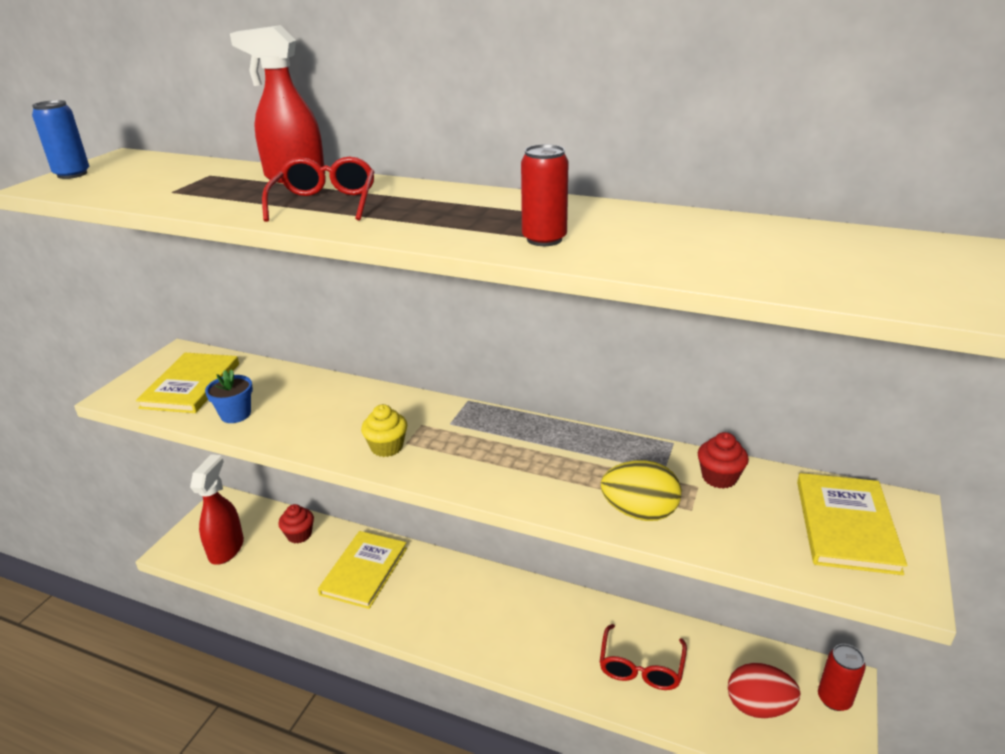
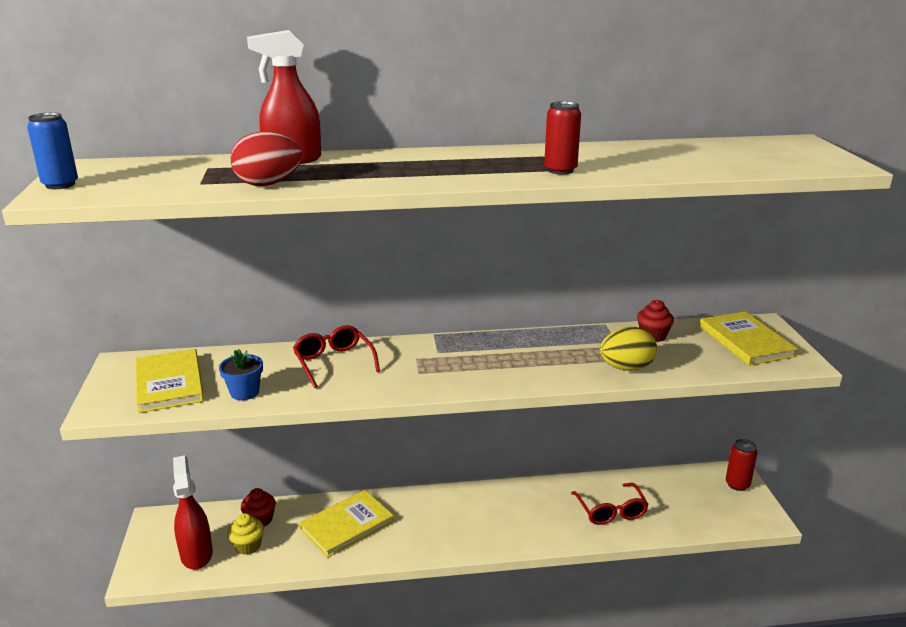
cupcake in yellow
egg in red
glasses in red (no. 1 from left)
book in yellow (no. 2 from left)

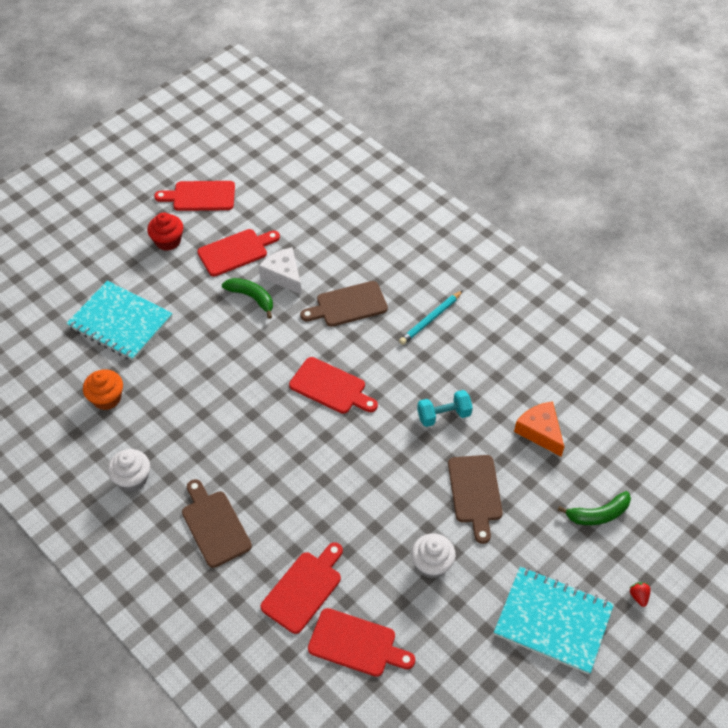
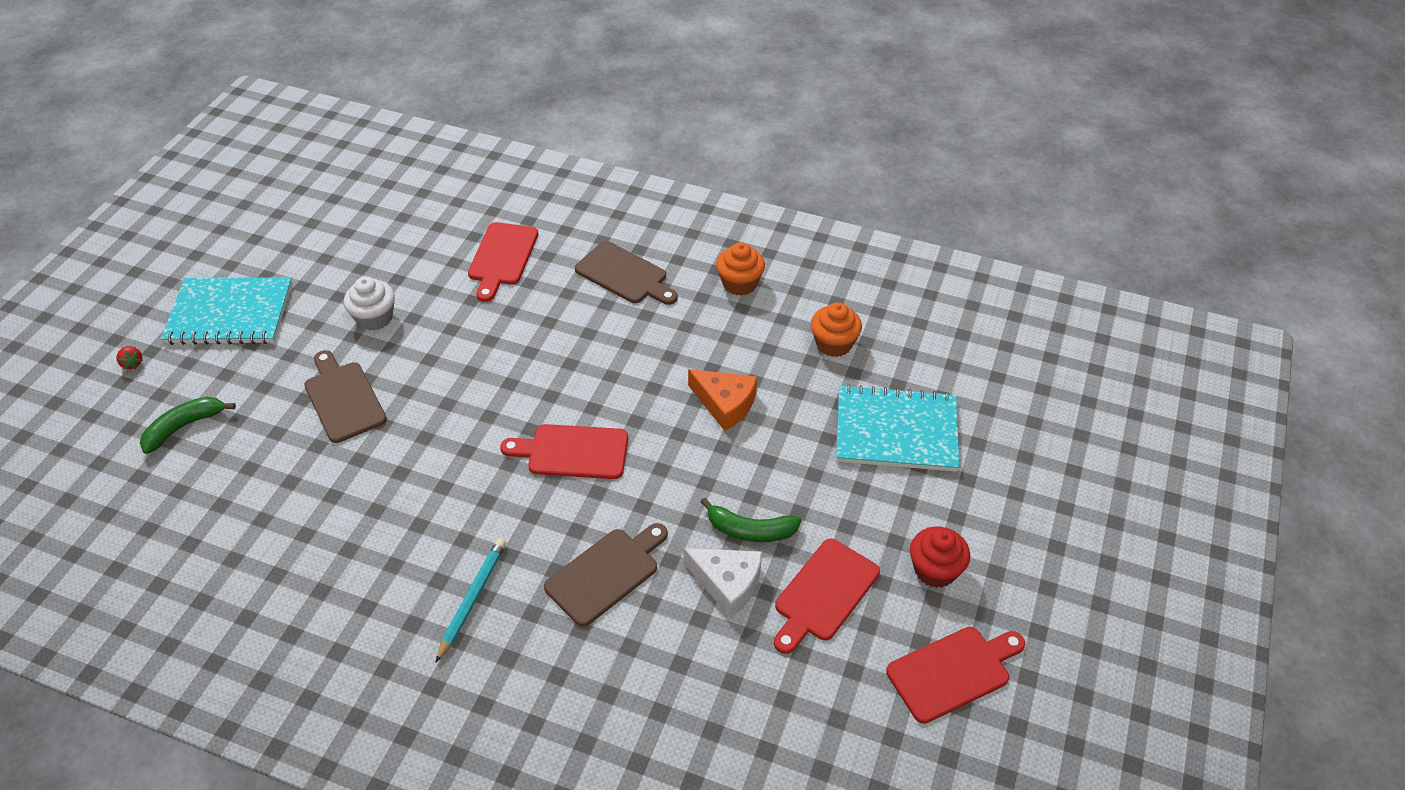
cheese in orange
cupcake in orange (no. 1 from left)
cutting board in red (no. 5 from left in the first image)
dumbbell in turquoise

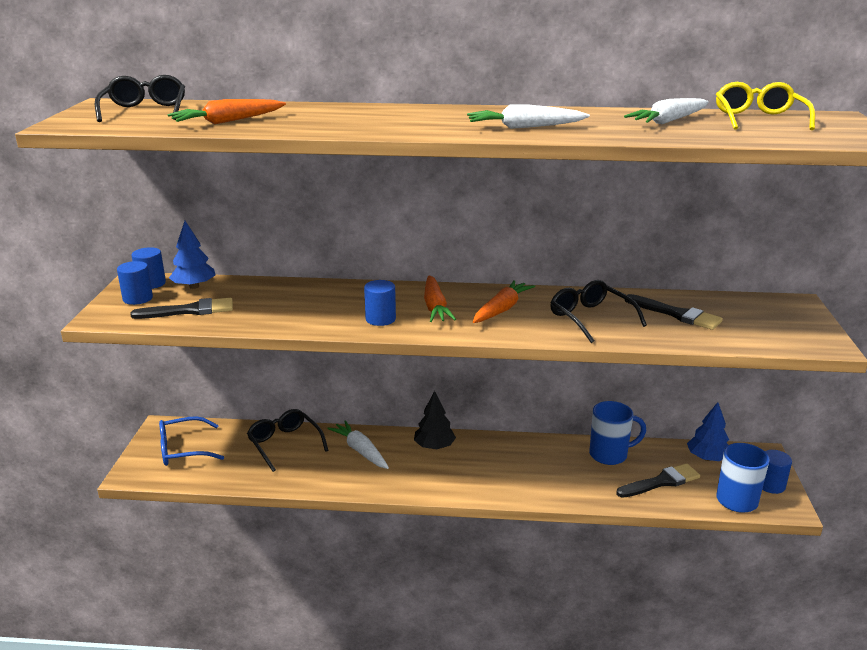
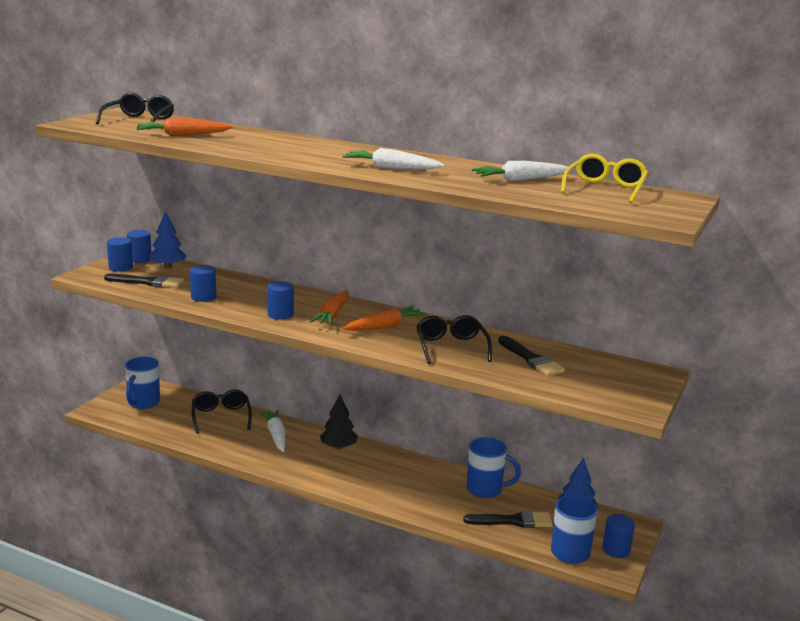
mug in blue (no. 1 from left)
cylinder in blue (no. 3 from left)

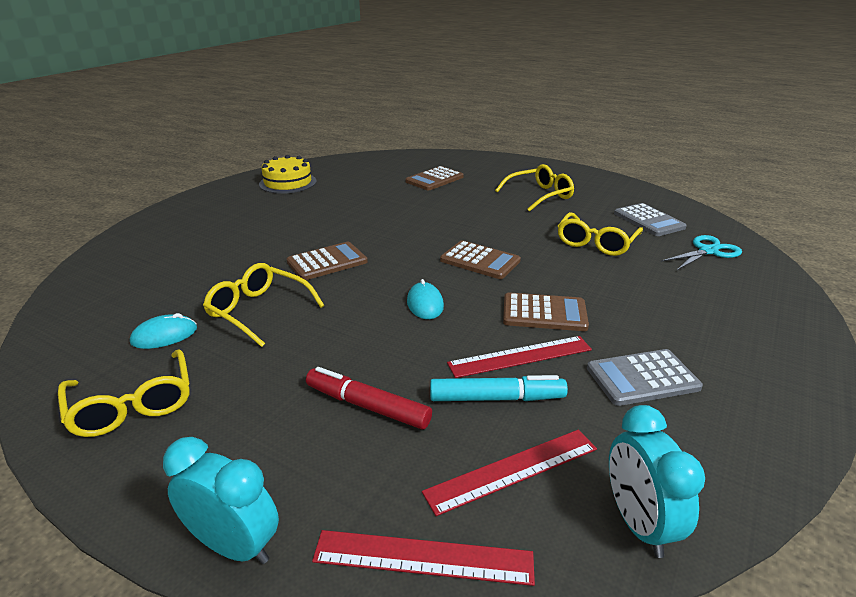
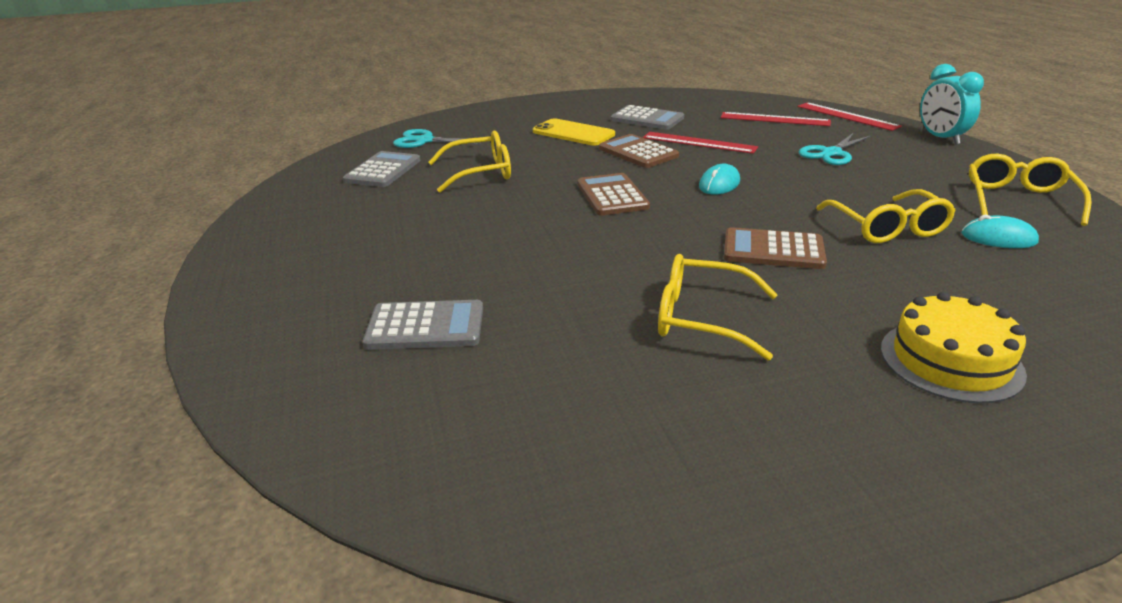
calculator in grey (no. 2 from left)
phone in yellow
glasses in yellow (no. 2 from left)
scissors in turquoise (no. 2 from left)
cake in yellow
marker in turquoise
clock in turquoise (no. 2 from left in the first image)

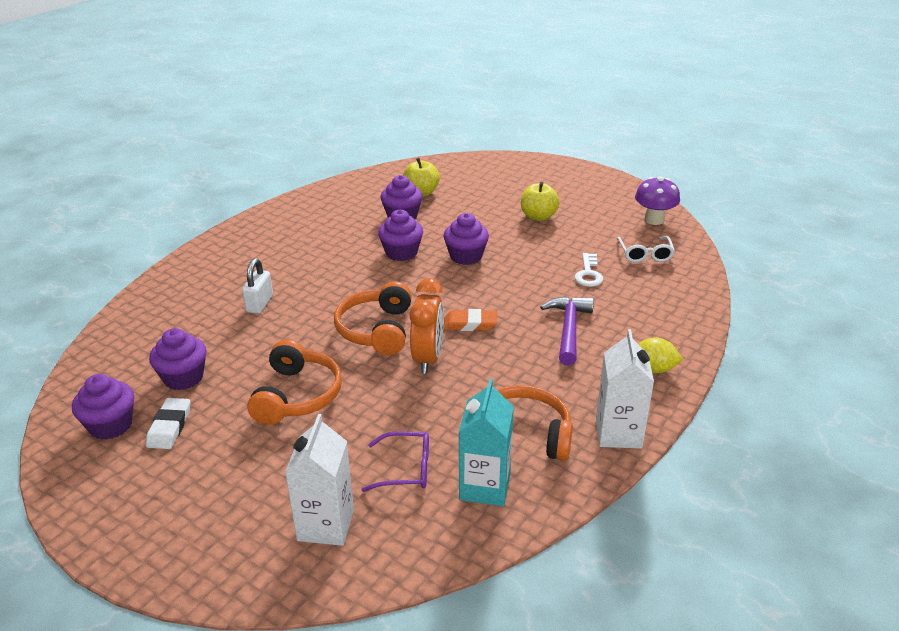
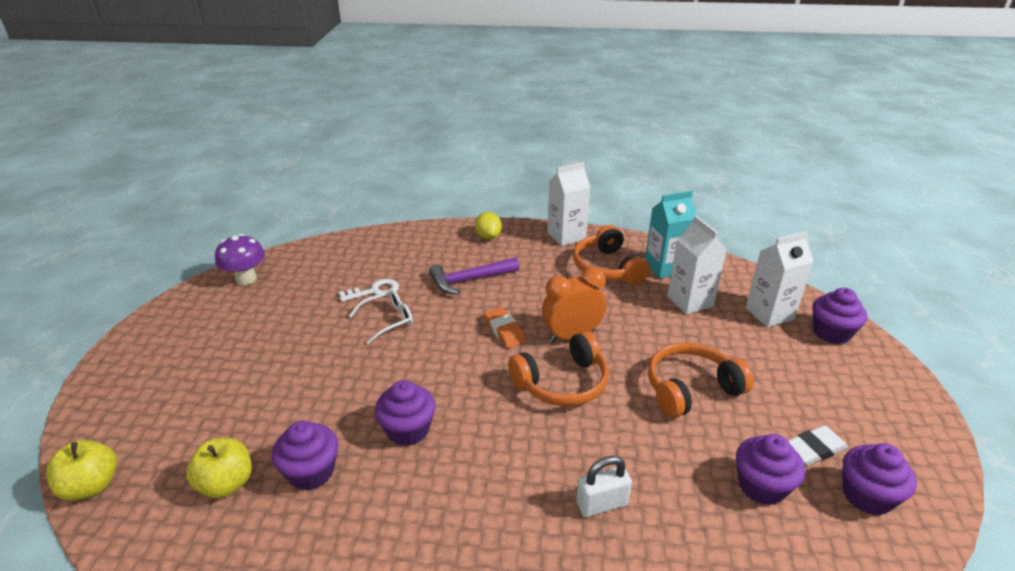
apple in yellow (no. 1 from left)
glasses in white
carton in white (no. 2 from left)
cupcake in purple (no. 4 from left)

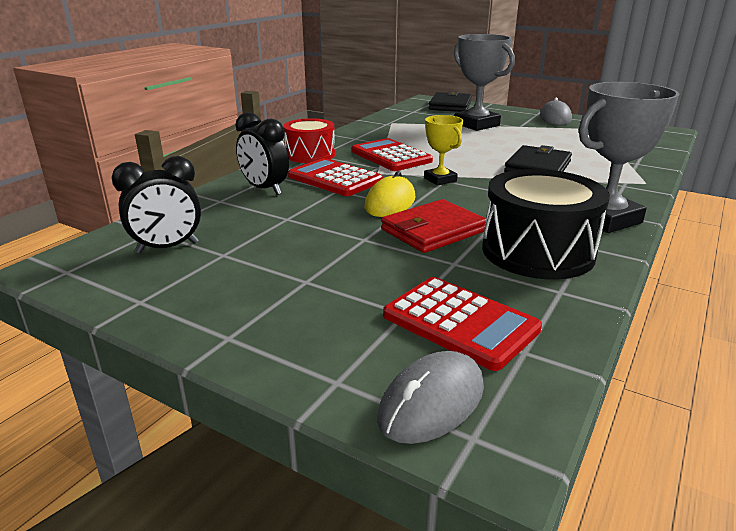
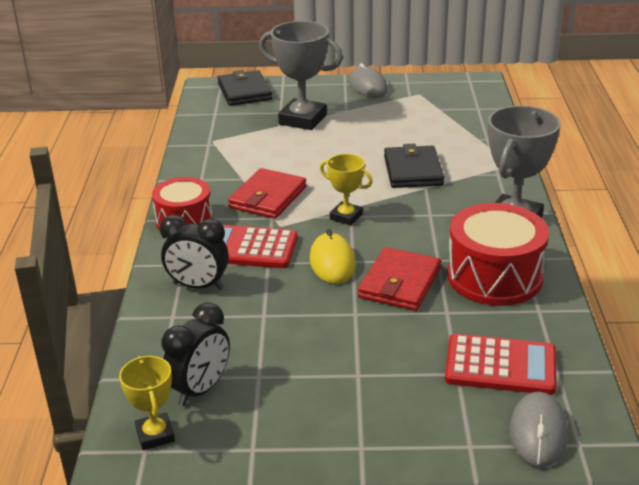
trophy in yellow (no. 1 from left)
wallet in red (no. 1 from left)
drum in red (no. 2 from left)

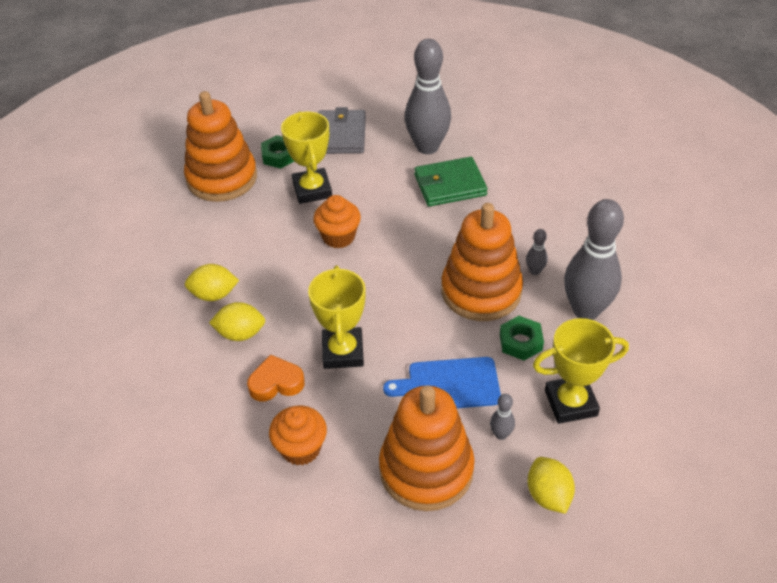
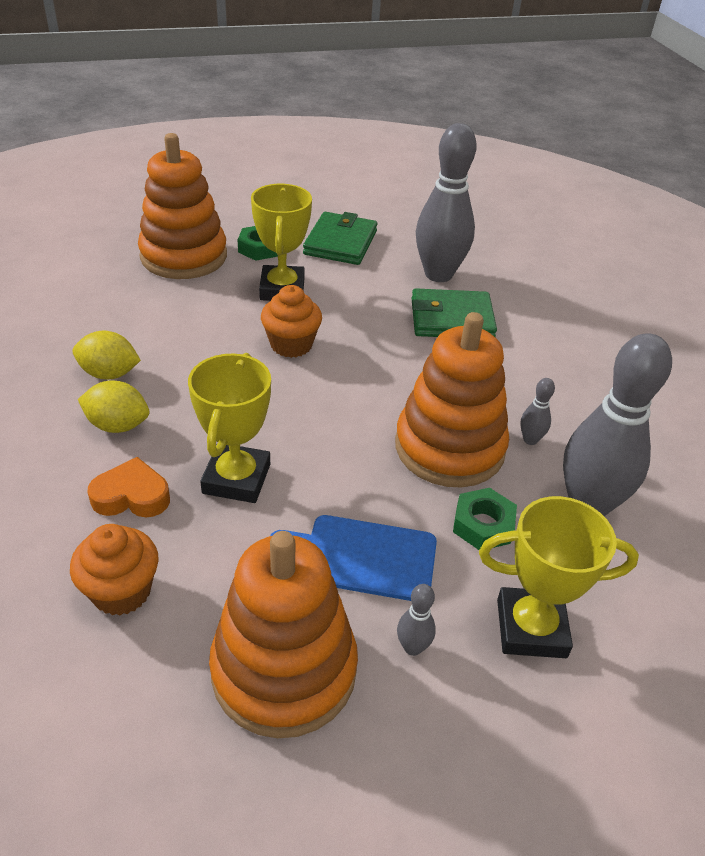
wallet in green (no. 1 from left)
lemon in yellow (no. 3 from left in the first image)

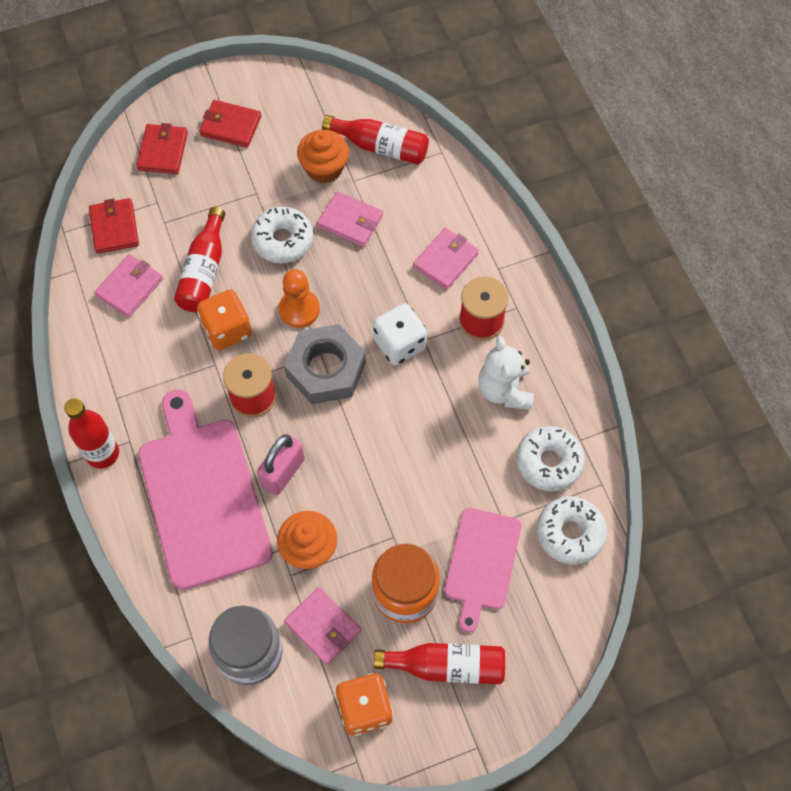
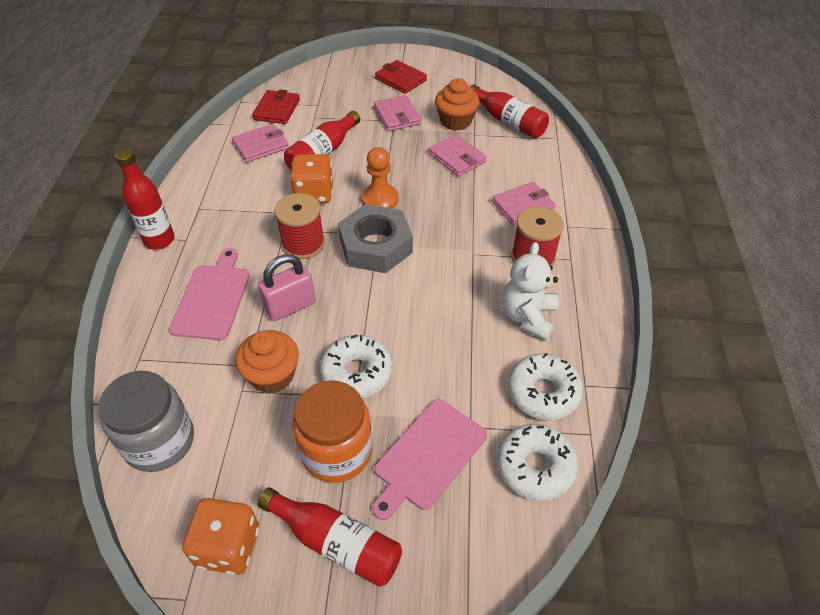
cutting board in pink (no. 1 from left)
donut in white (no. 1 from left)
wallet in pink (no. 2 from left)
wallet in red (no. 2 from left in the first image)
dice in white

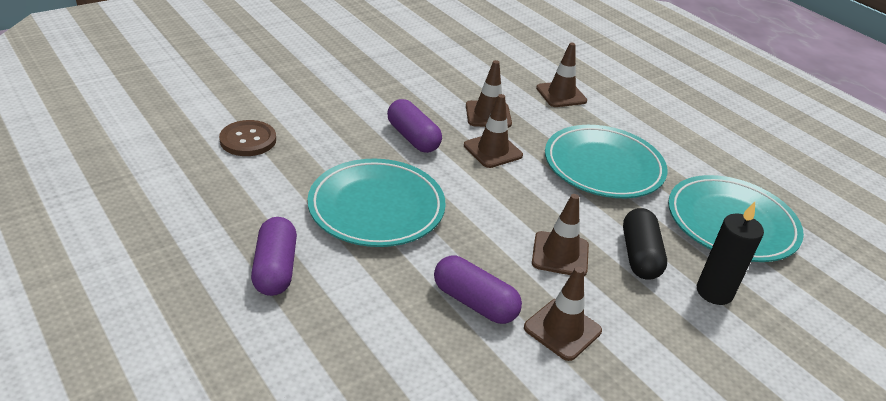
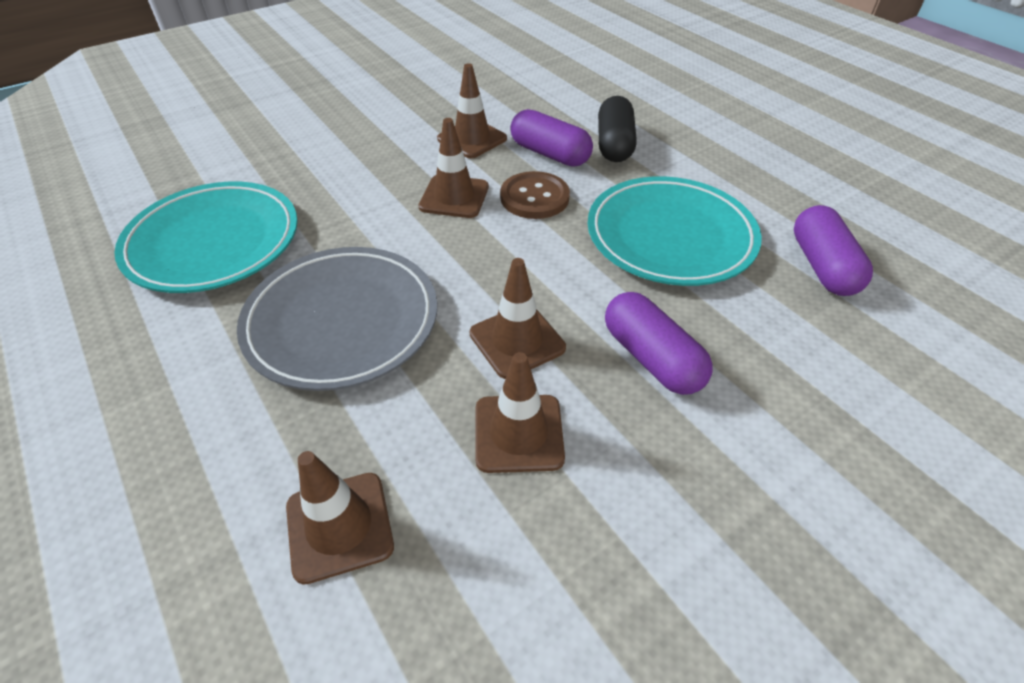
plate in grey
button in brown
capsule in black
capsule in purple (no. 3 from left)
candle in black

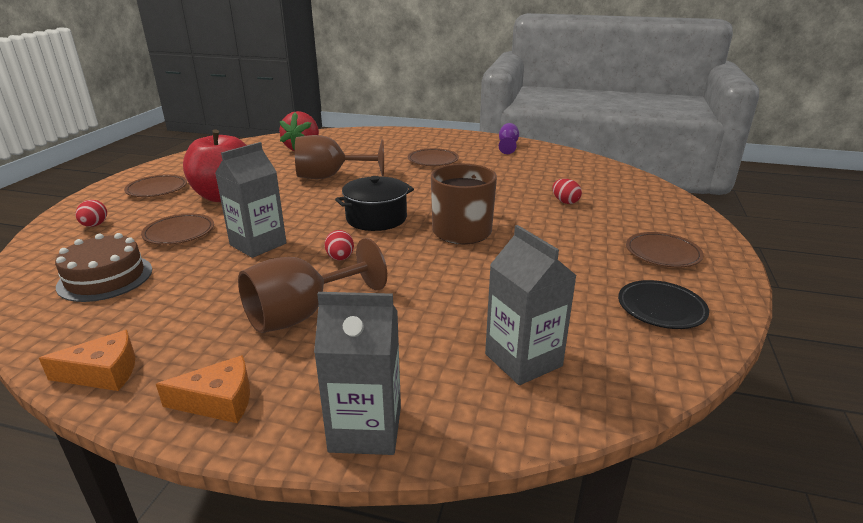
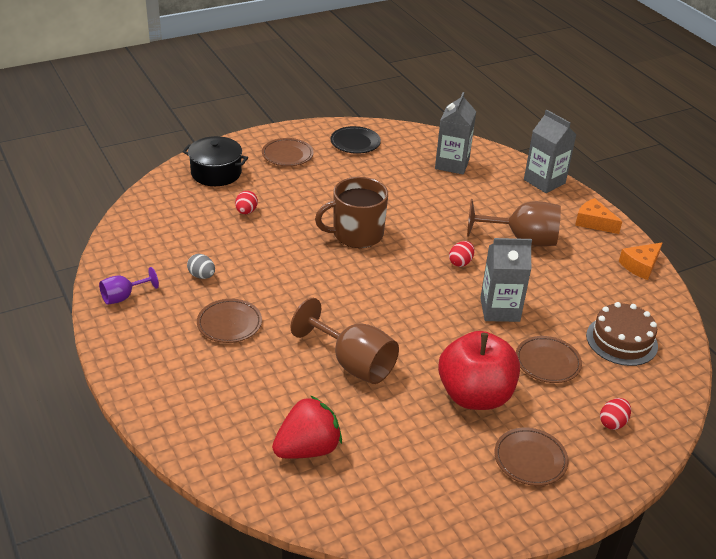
pot in black
egg in grey
cheese in orange (no. 2 from left)

